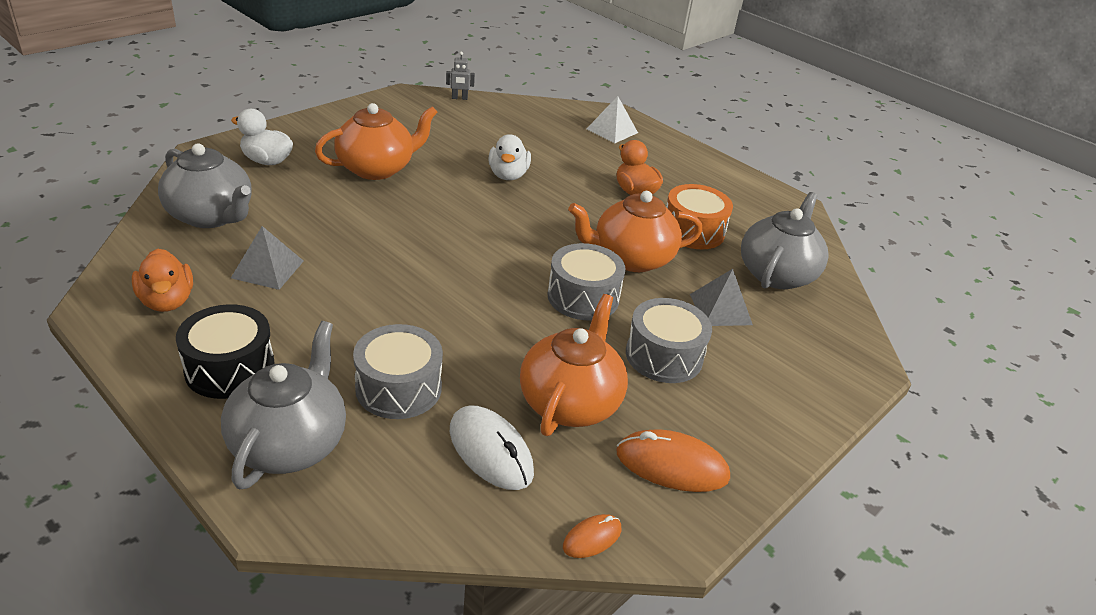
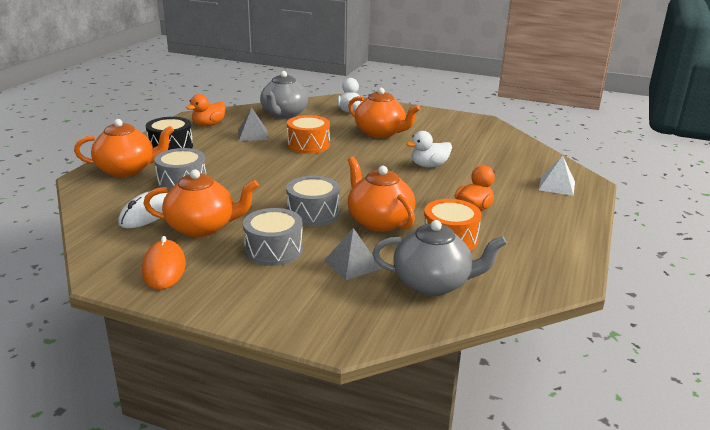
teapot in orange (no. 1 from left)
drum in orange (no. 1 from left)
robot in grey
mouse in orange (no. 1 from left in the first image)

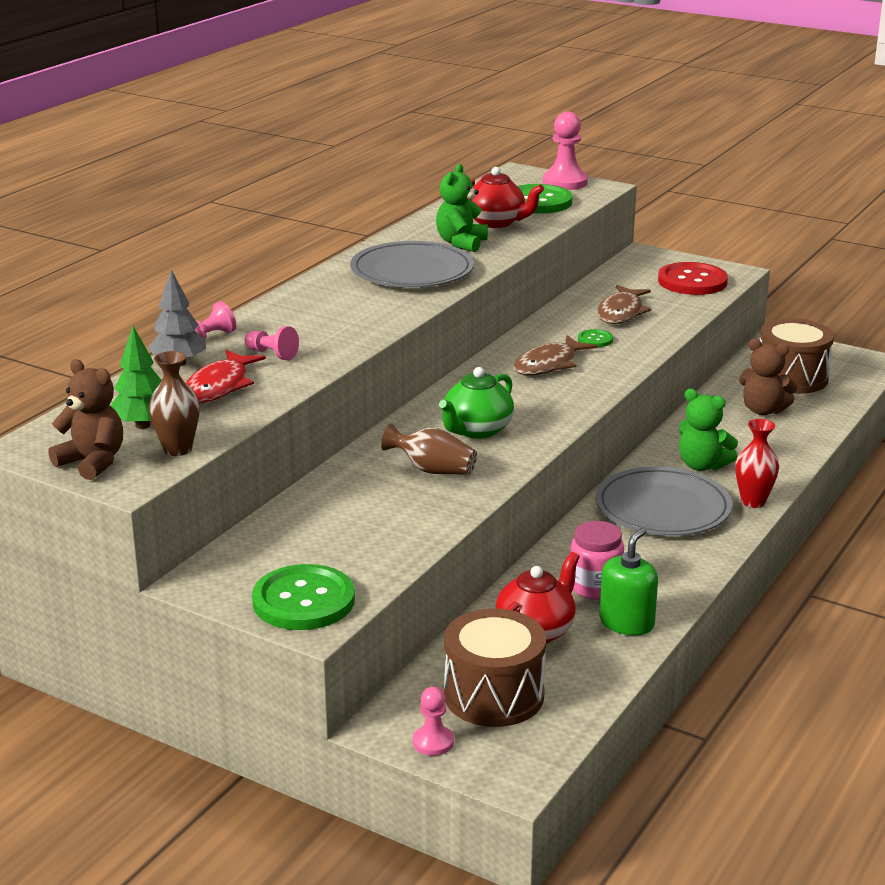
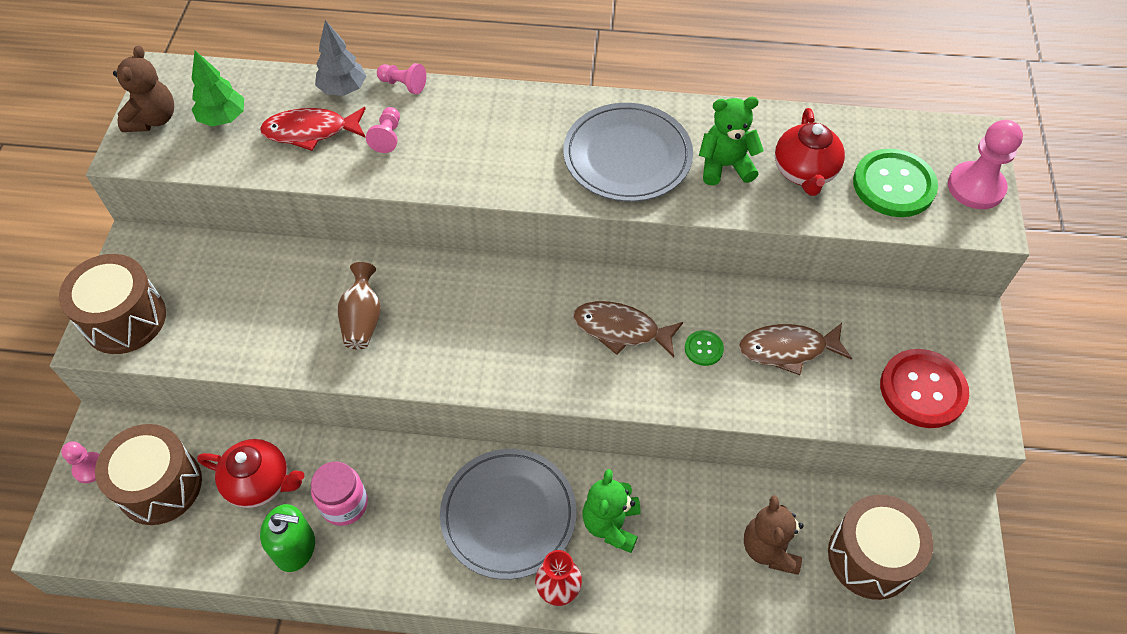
drum in brown (no. 1 from left)
vase in brown (no. 1 from left in the first image)
teapot in green

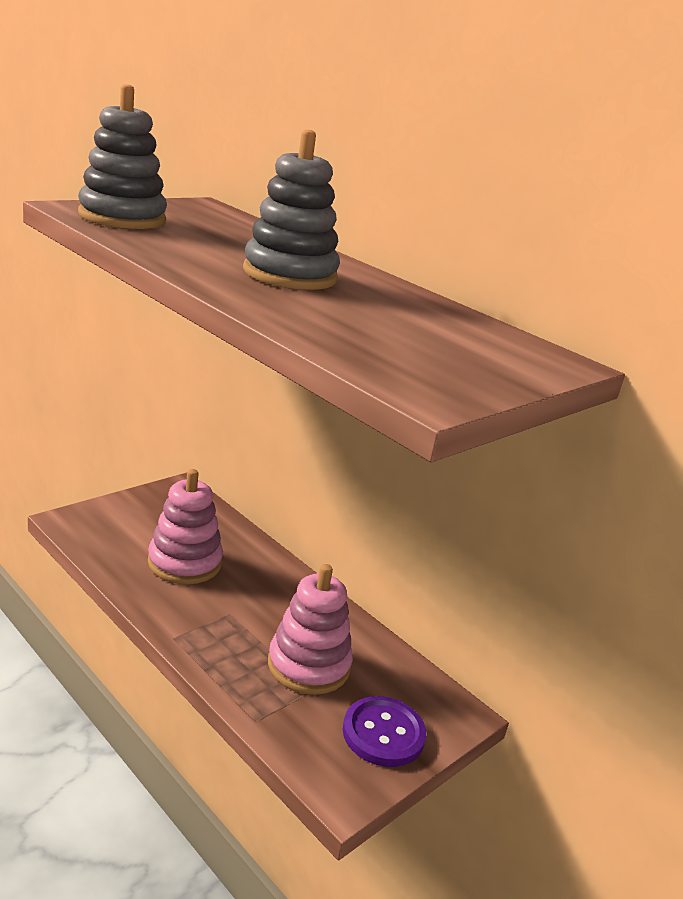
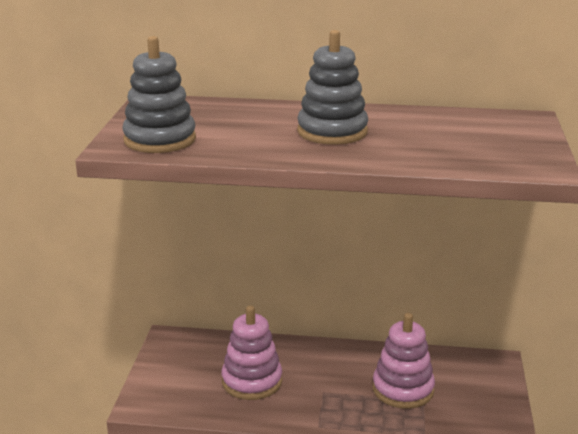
button in purple

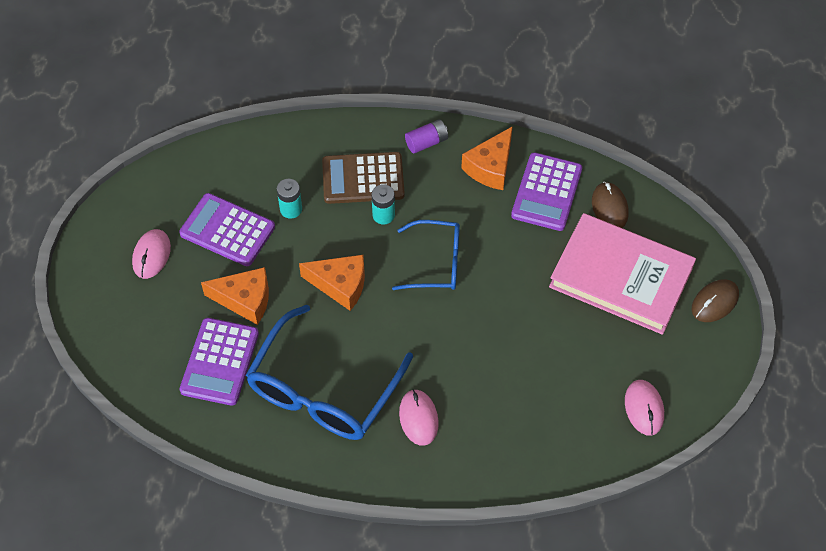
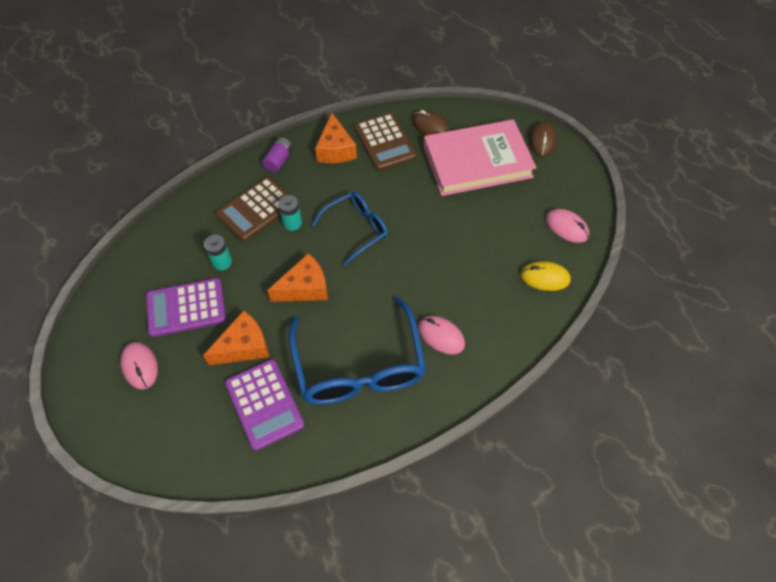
calculator in brown (no. 2 from left)
mouse in yellow

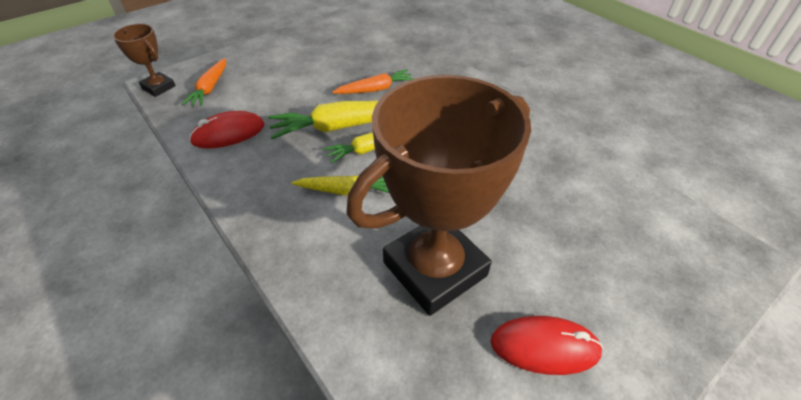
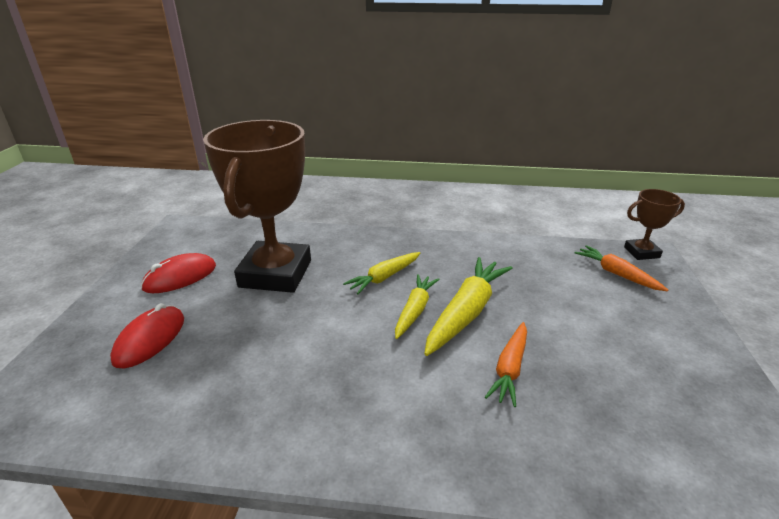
mouse in red (no. 1 from left)

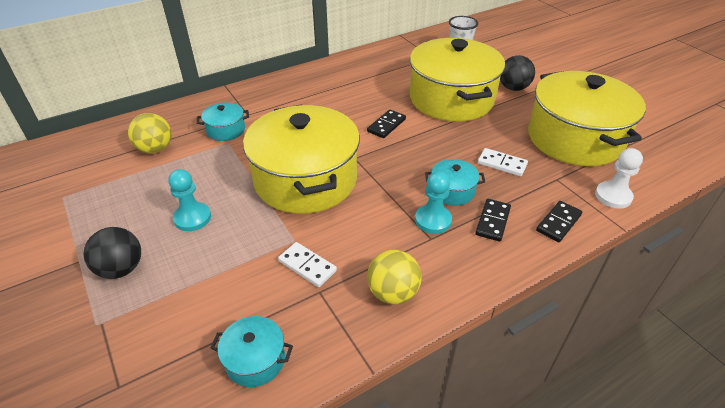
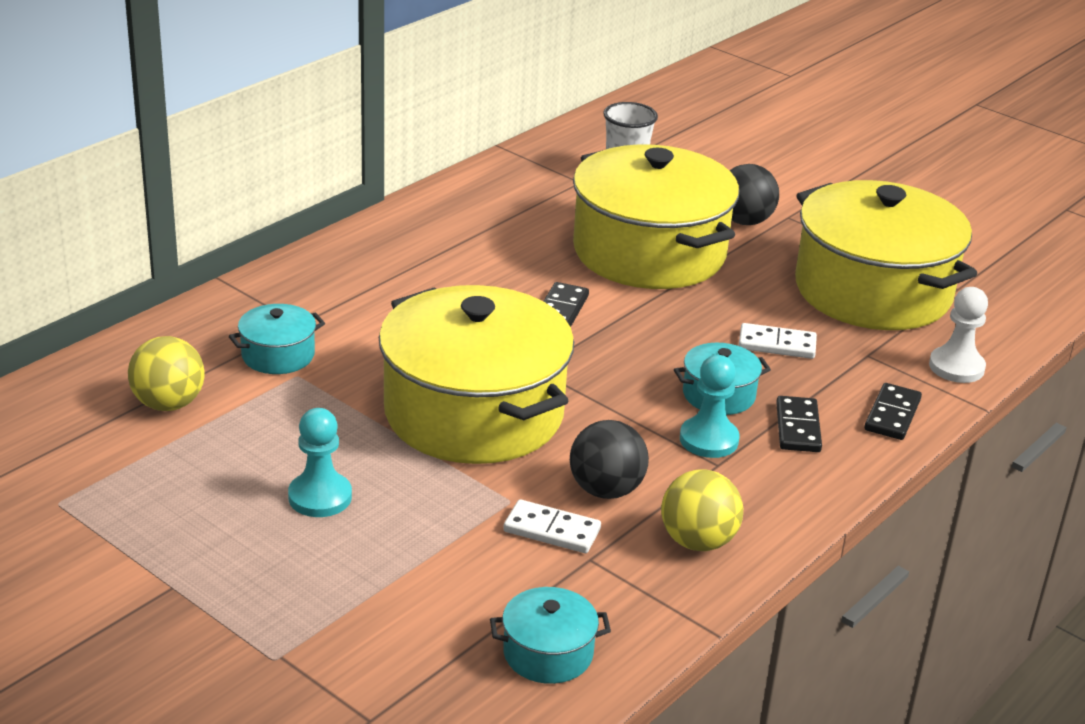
ball in black (no. 1 from left)

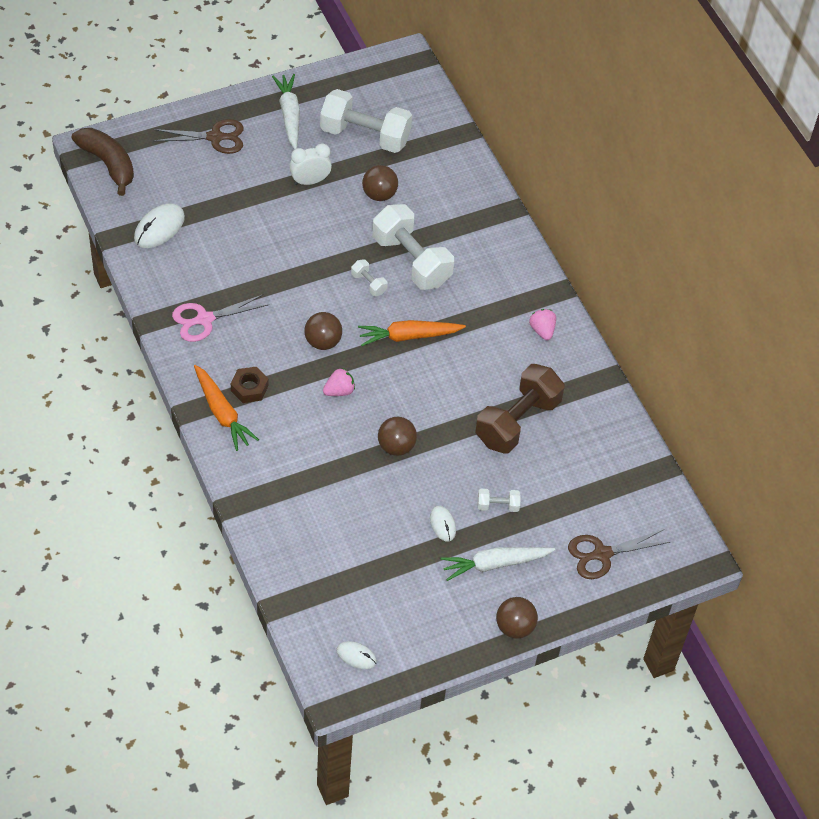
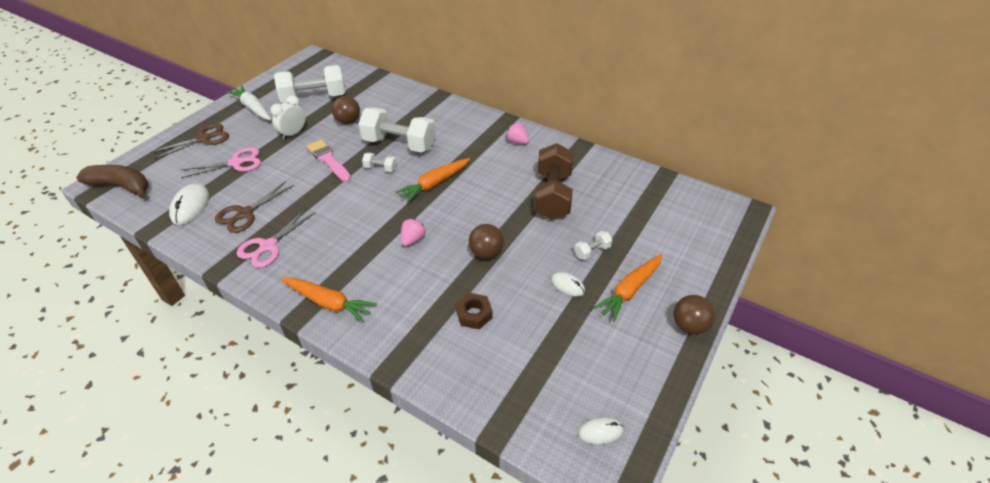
scissors in pink (no. 1 from left)
scissors in brown (no. 2 from left)
brush in pink
nut in brown
carrot in orange (no. 3 from left)
ball in brown (no. 1 from left in the first image)

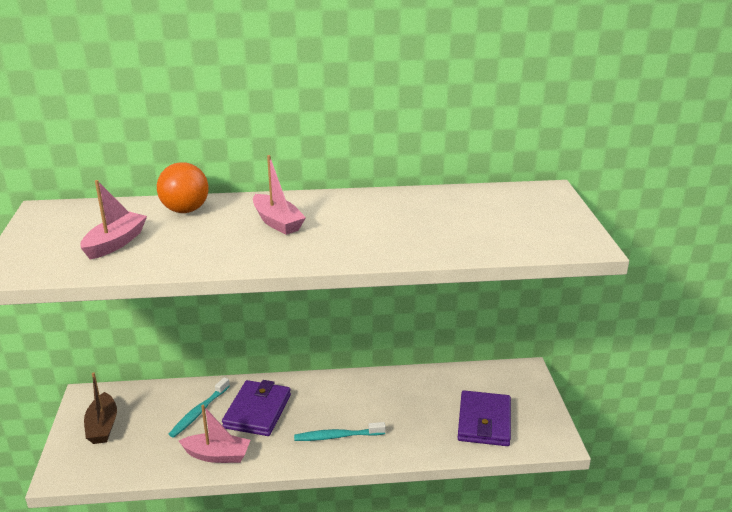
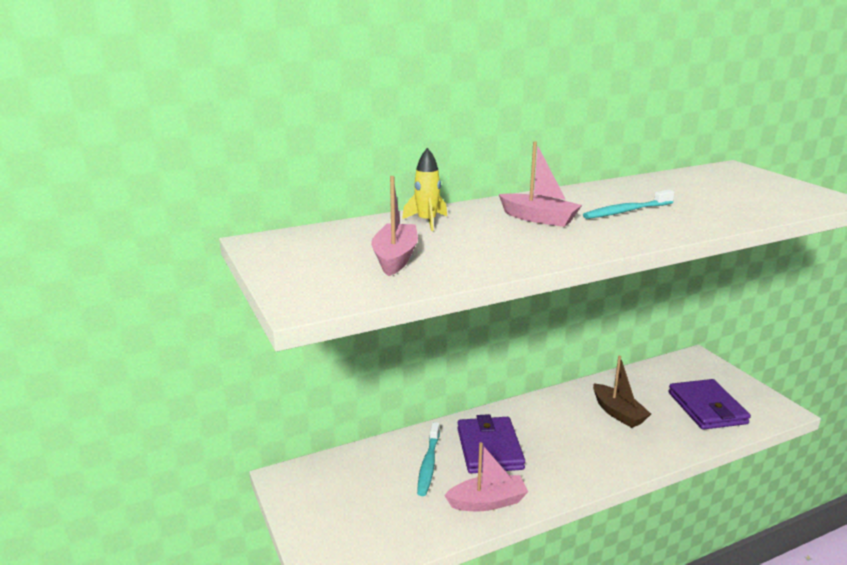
rocket in yellow
toothbrush in turquoise (no. 2 from left)
boat in brown

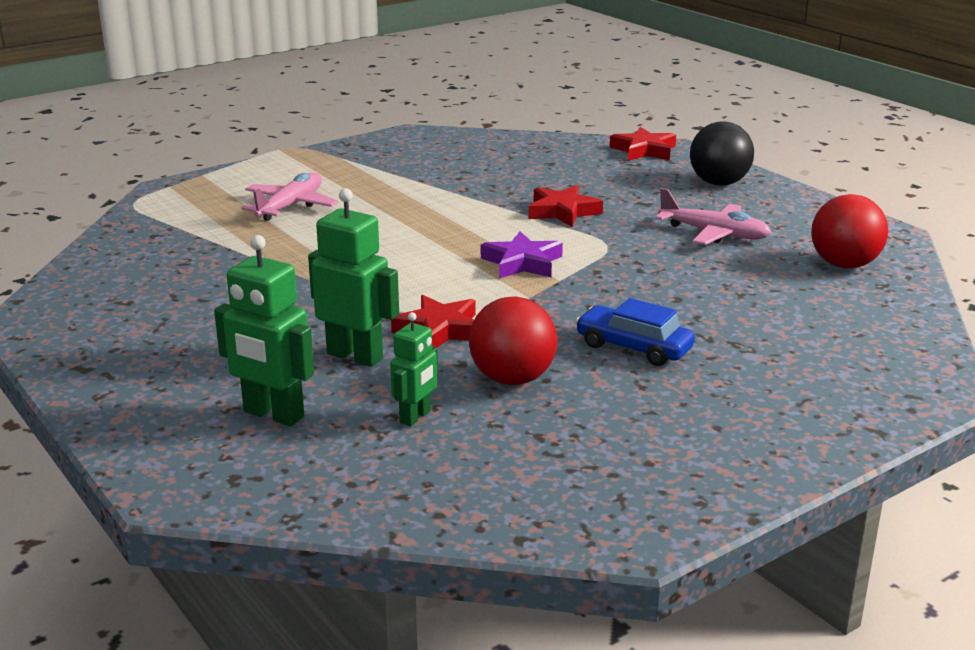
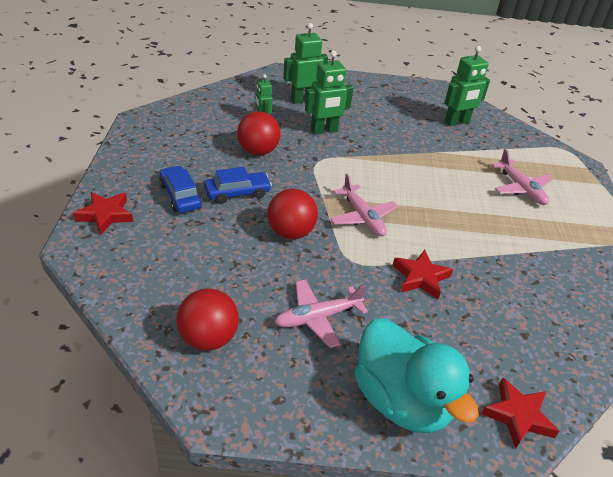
star in red (no. 1 from left)
car in blue (no. 1 from left)
ball in red (no. 3 from left)
plane in pink (no. 2 from left)
duck in turquoise
robot in green (no. 4 from left)

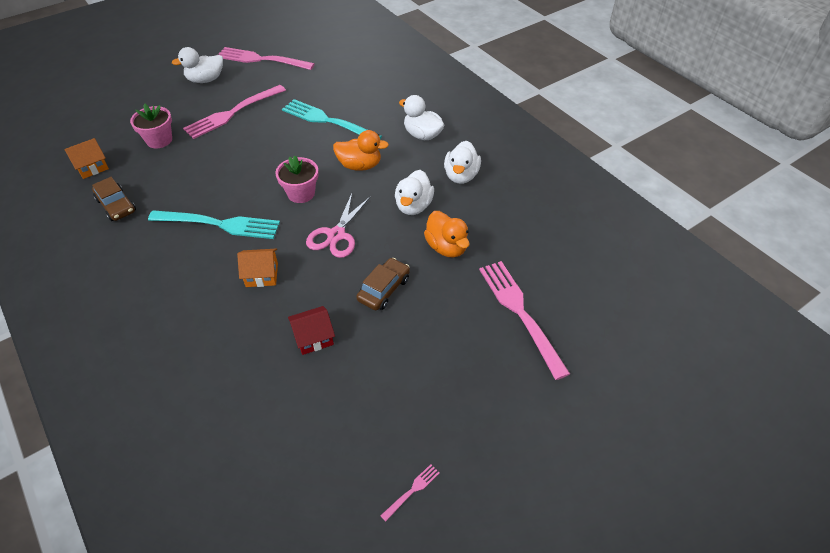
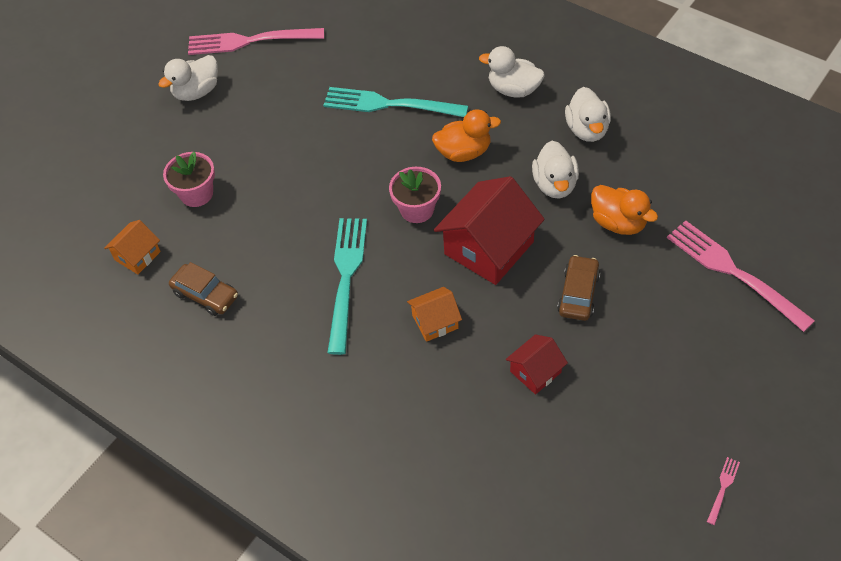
fork in turquoise (no. 1 from left)
house in red (no. 1 from left)
fork in pink (no. 1 from left in the first image)

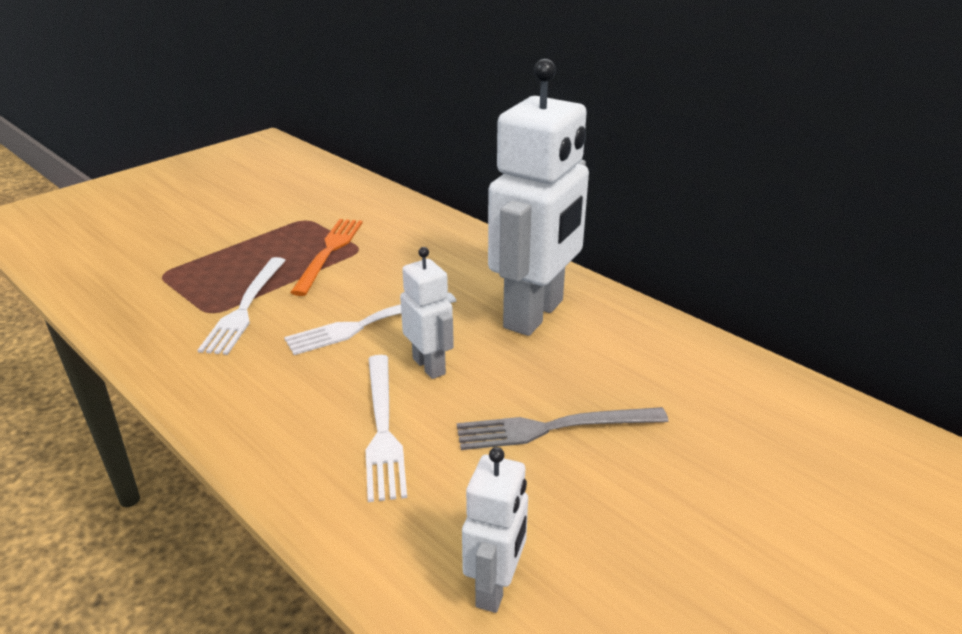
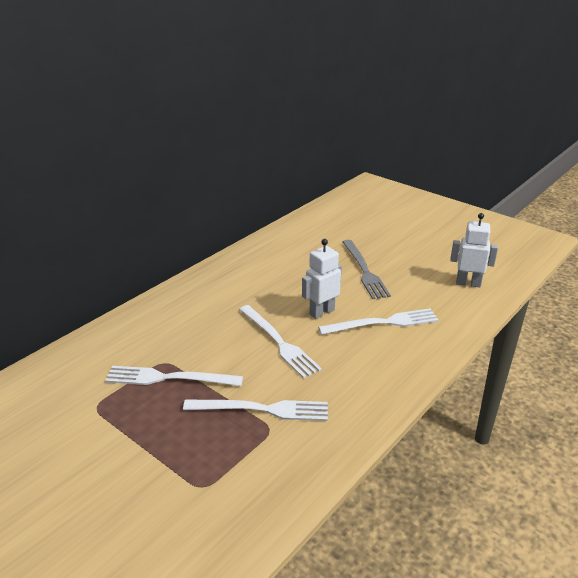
fork in white (no. 1 from left)
robot in white (no. 3 from left in the first image)

